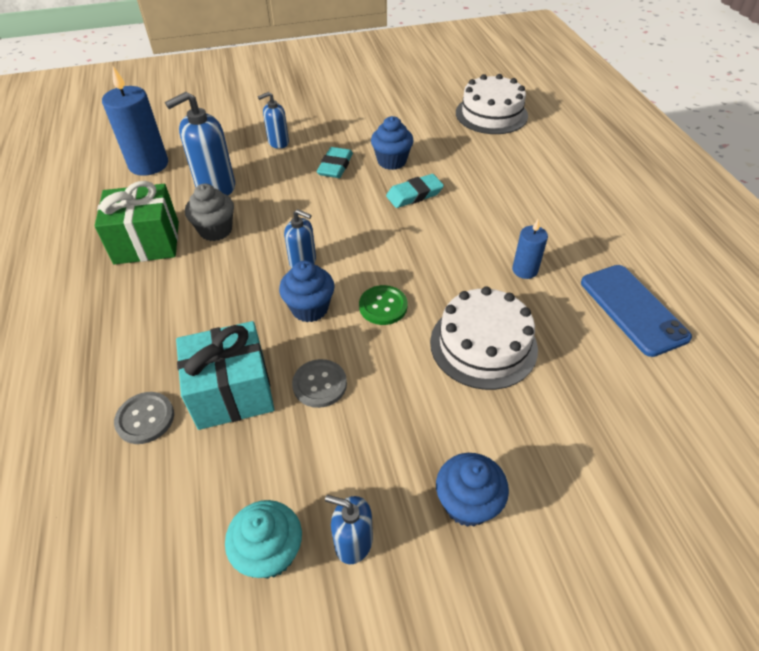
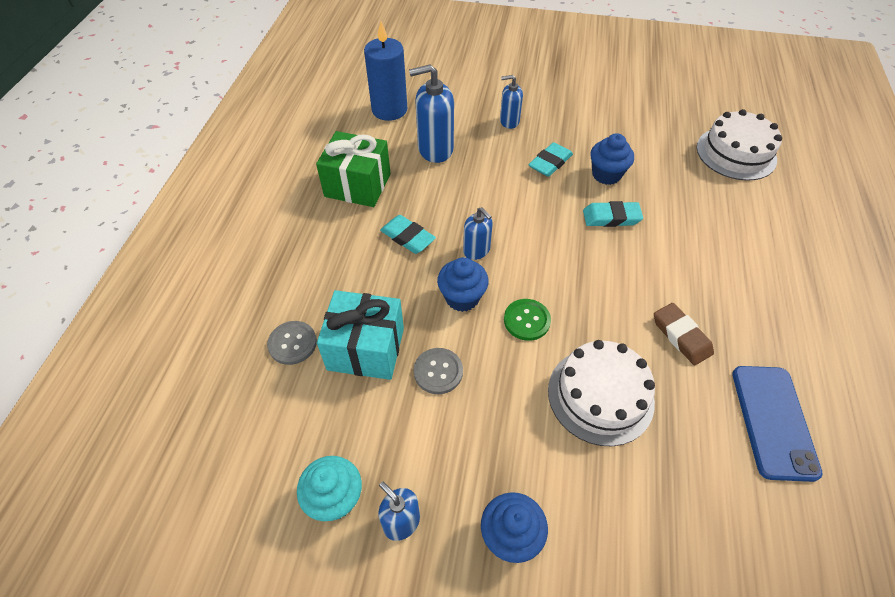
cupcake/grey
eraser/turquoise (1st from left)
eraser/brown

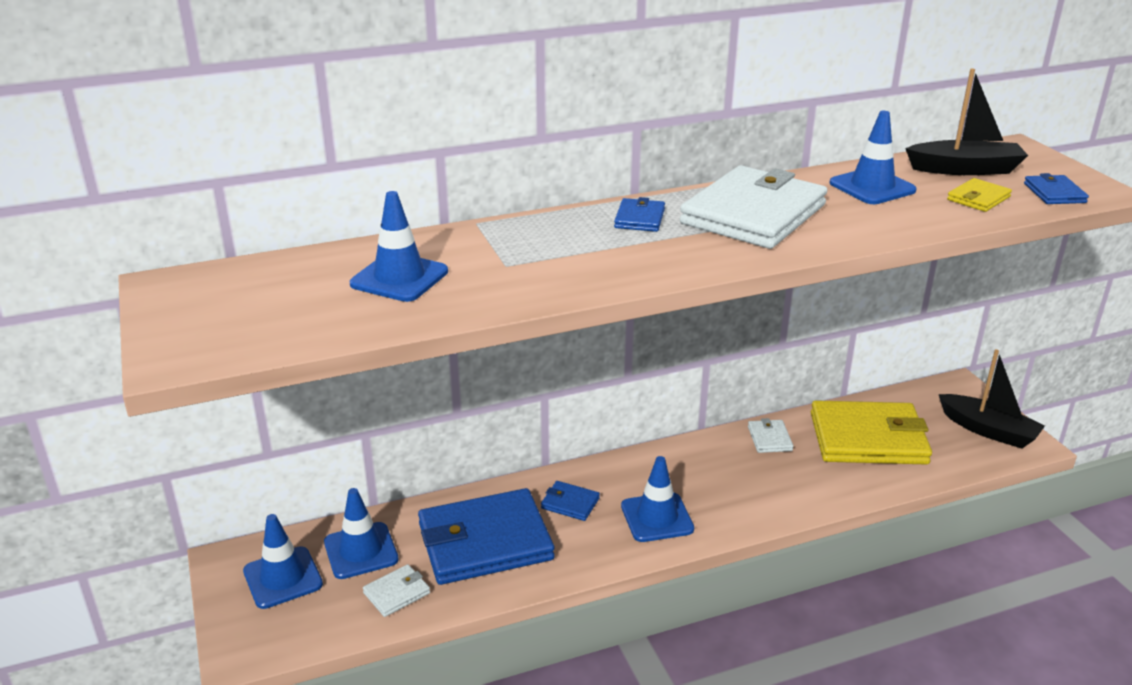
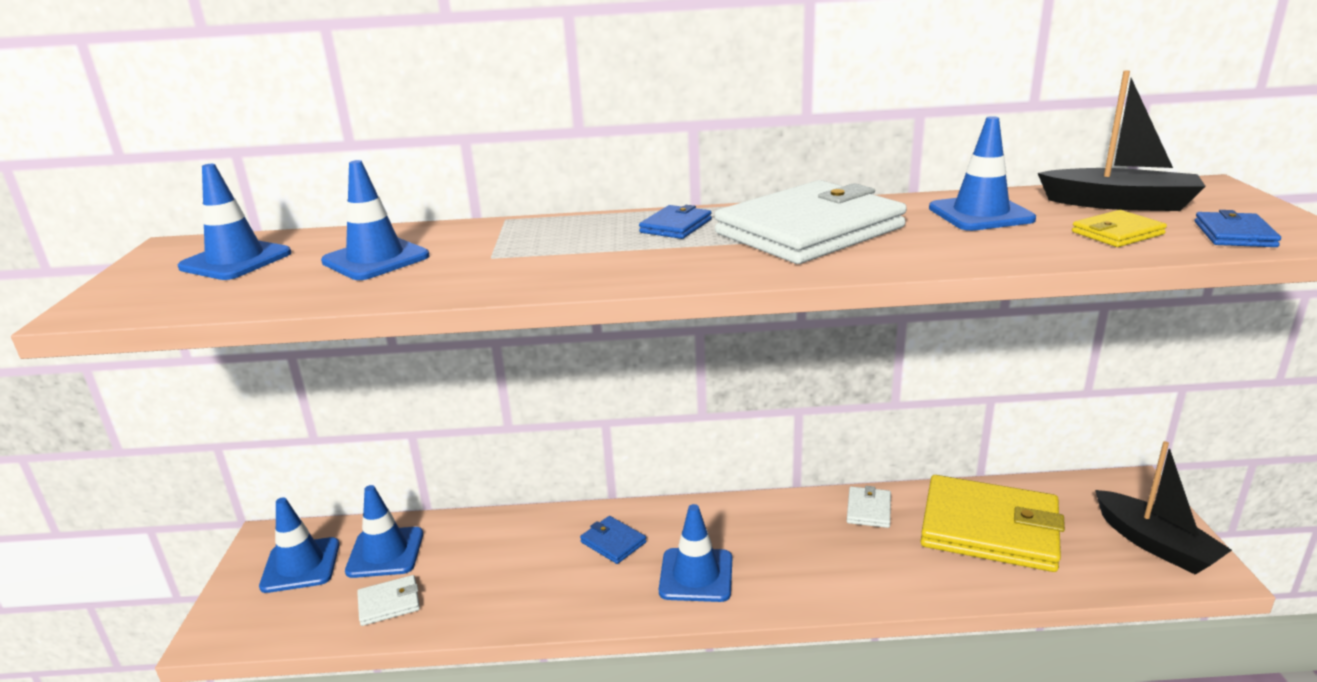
wallet/blue (1st from left in the first image)
traffic cone/blue (1st from left)

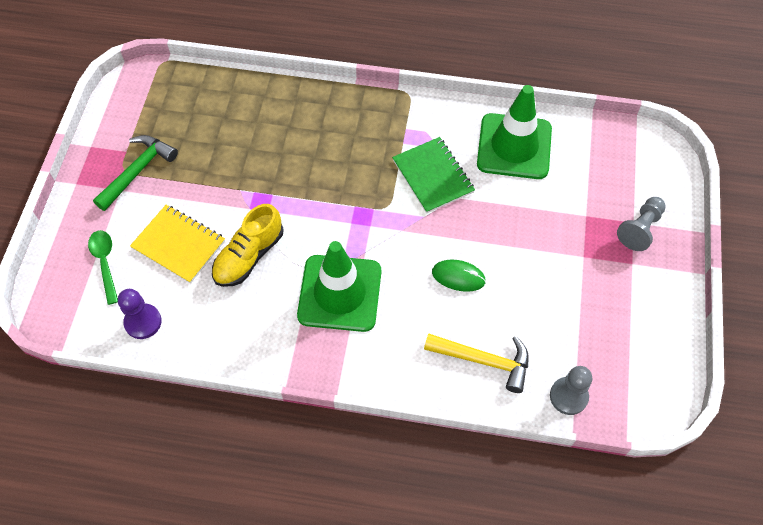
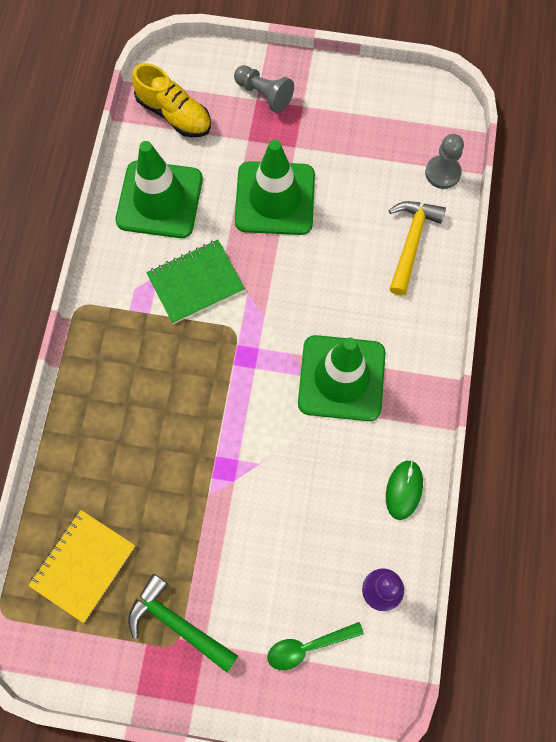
traffic cone/green (2nd from left)
notebook/yellow
shoe/yellow
mouse/green

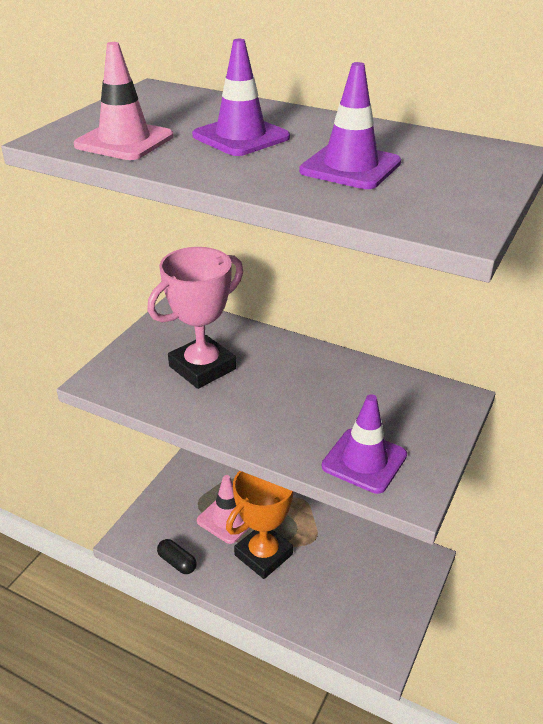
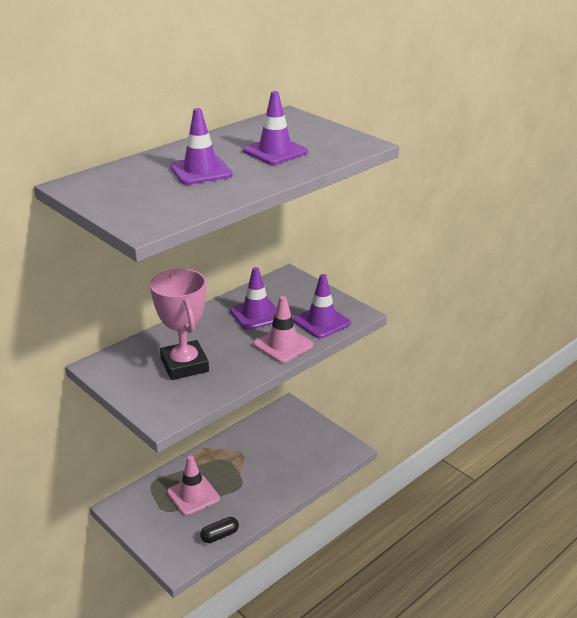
trophy/orange
traffic cone/purple (2nd from left)
traffic cone/pink (2nd from left)

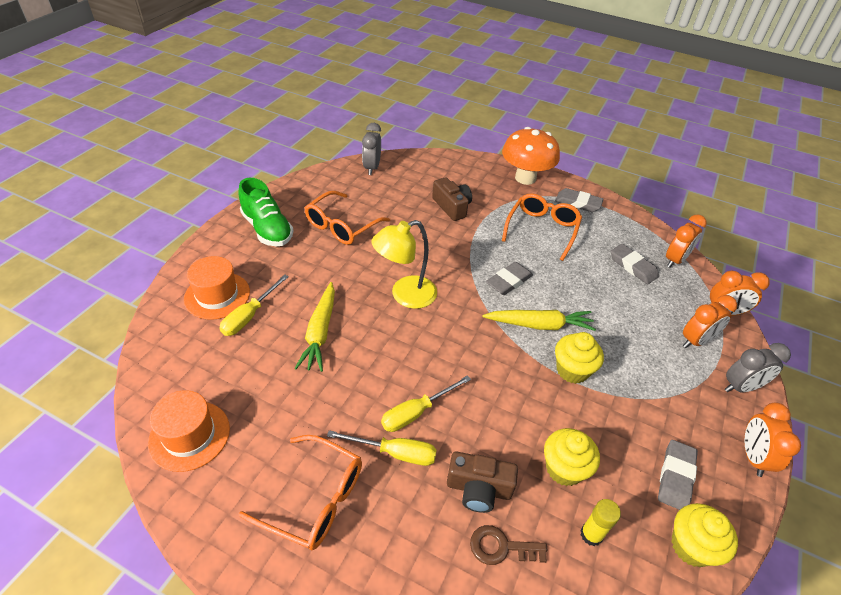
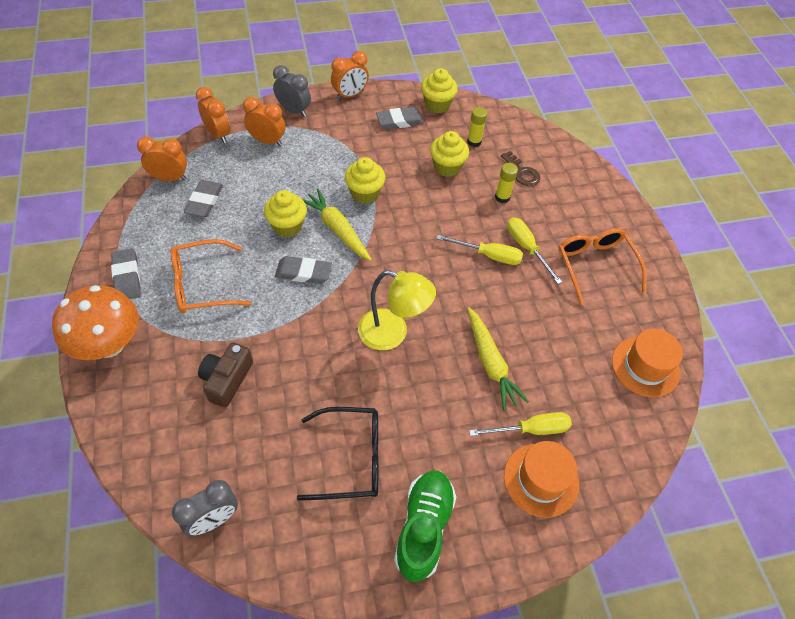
cupcake/yellow (1st from left)
glue stick/yellow (2nd from left)
glasses/black
carrot/yellow (2nd from left)

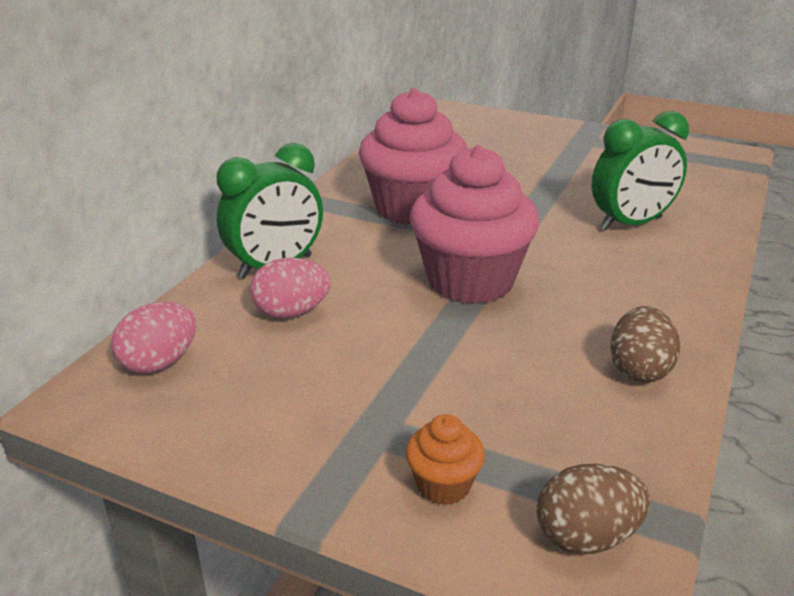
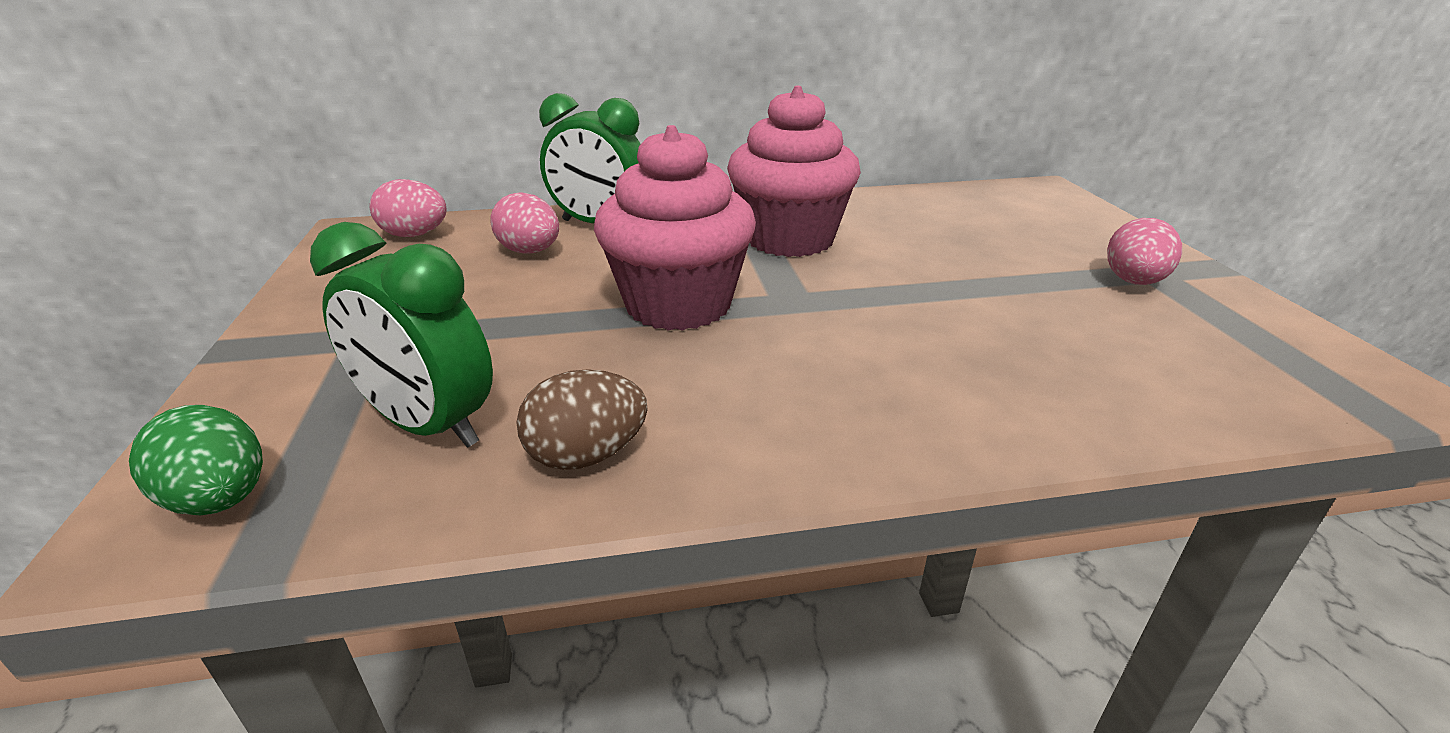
cupcake/orange
egg/pink (3rd from left)
clock/green (1st from left)
egg/green

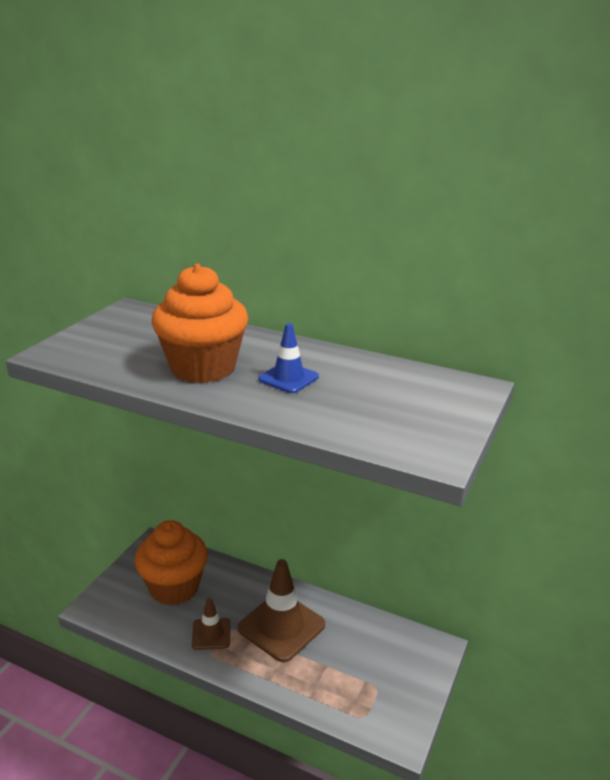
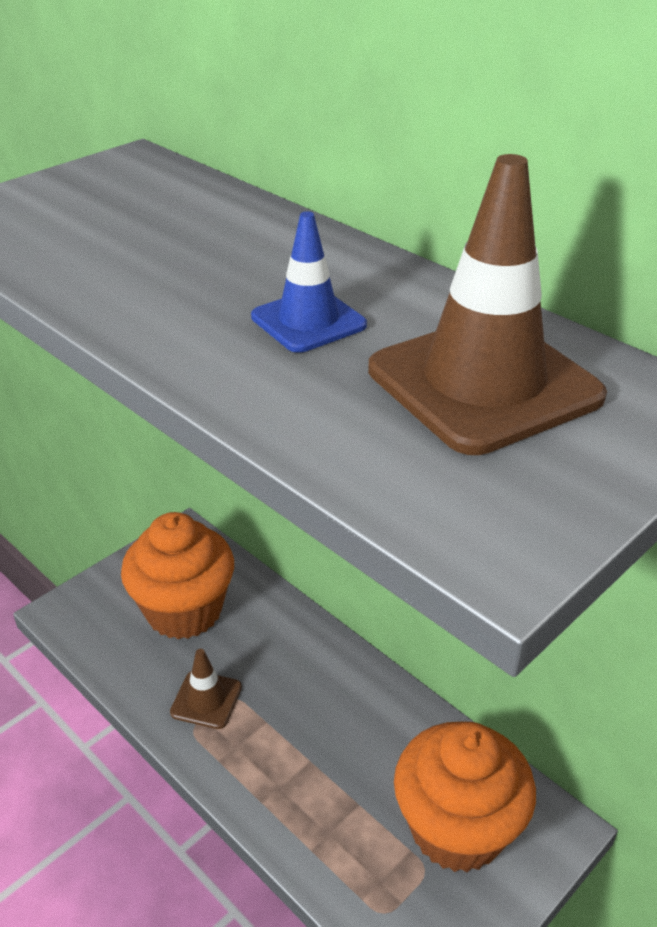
cupcake/orange (2nd from left)
traffic cone/brown (2nd from left)

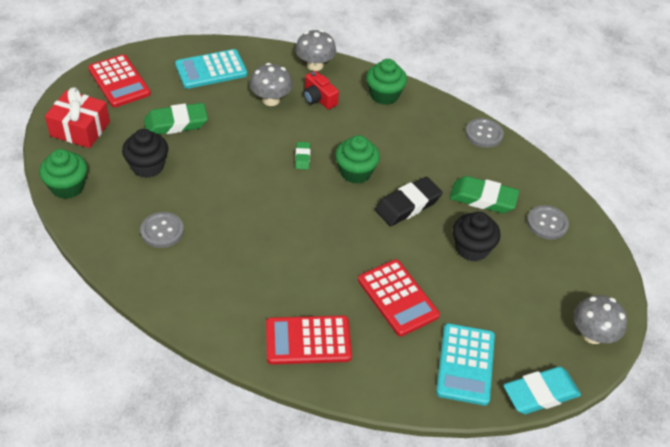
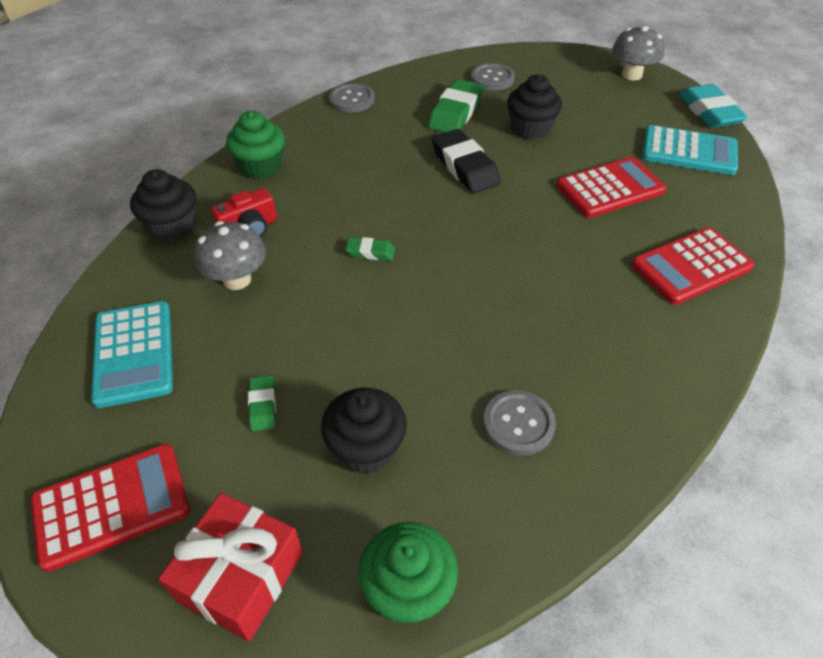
cupcake/green (2nd from left in the first image)
cupcake/black (1st from left)
calculator/red (3rd from left)
eraser/green (1st from left)

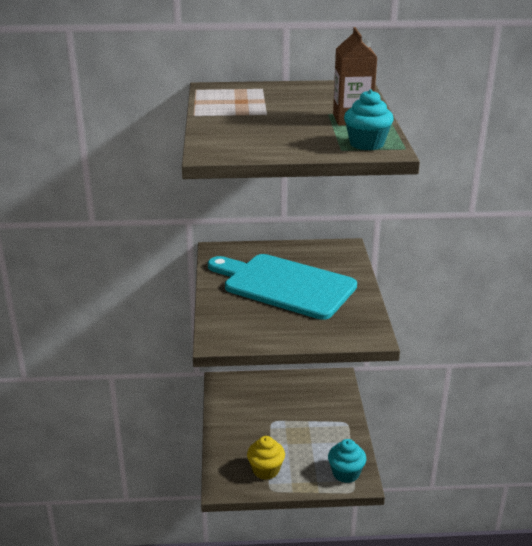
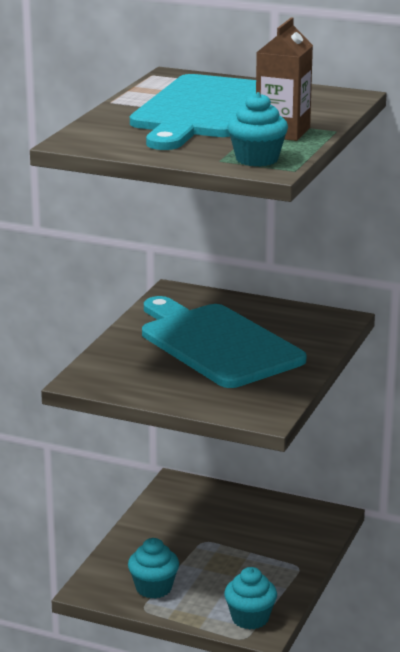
cutting board/turquoise (1st from left)
cupcake/turquoise (1st from left)

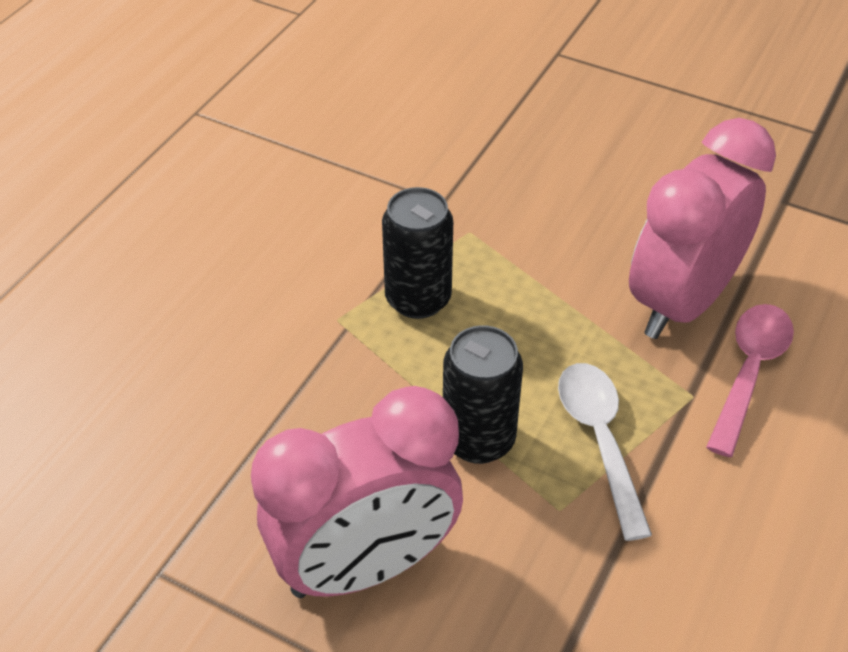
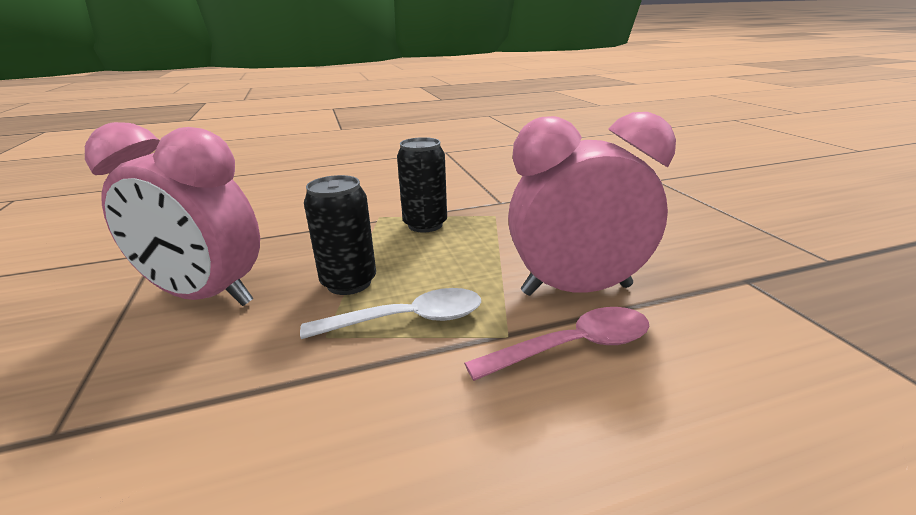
spoon/white

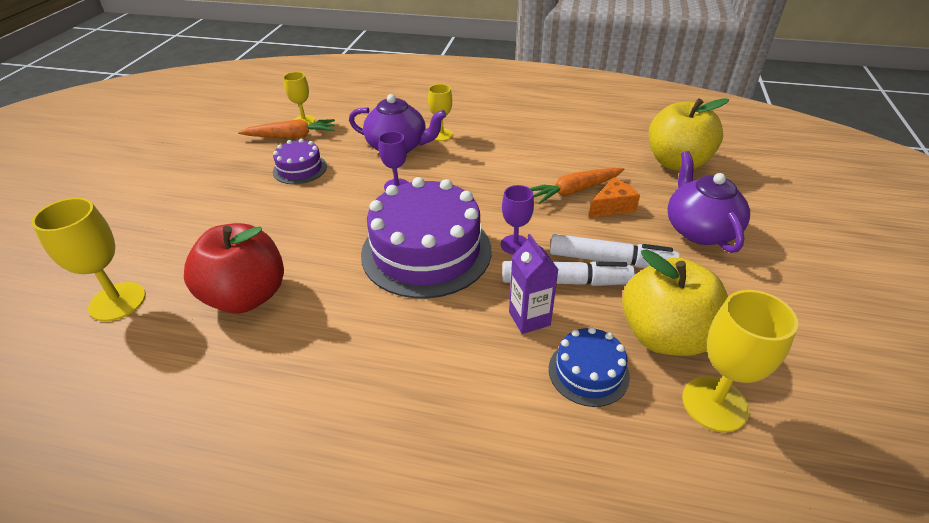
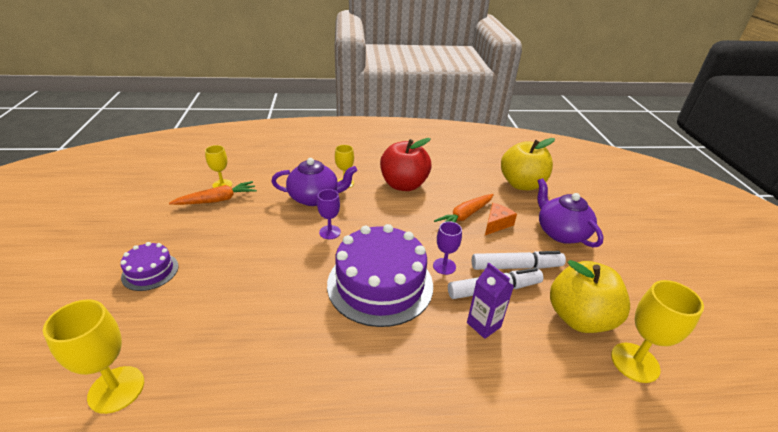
cake/blue
apple/red
cake/purple (1st from left)

